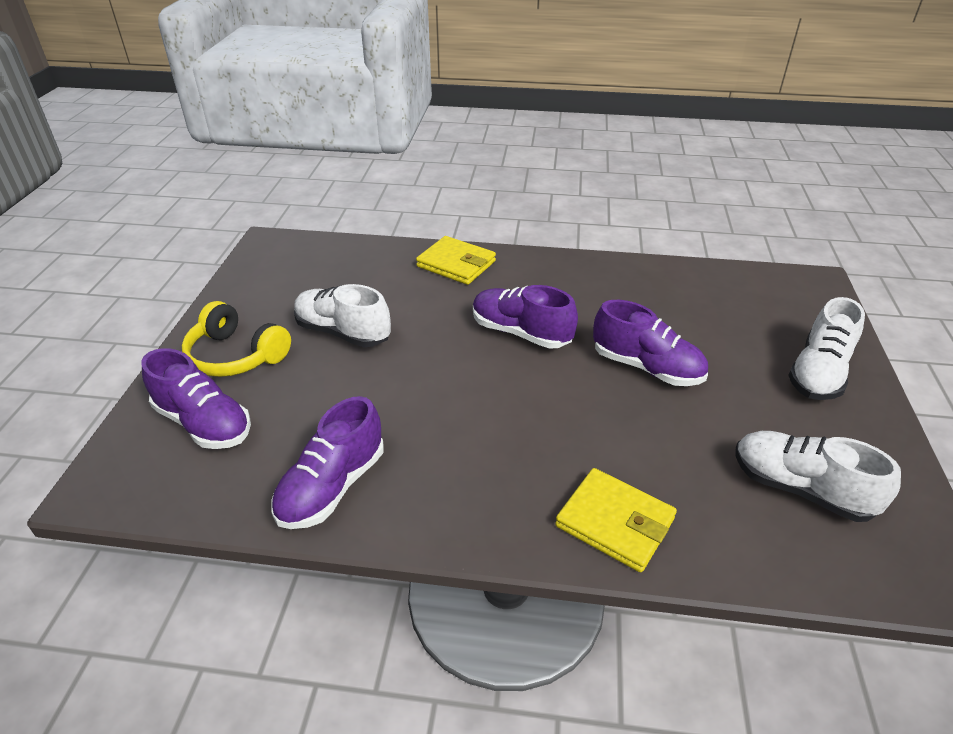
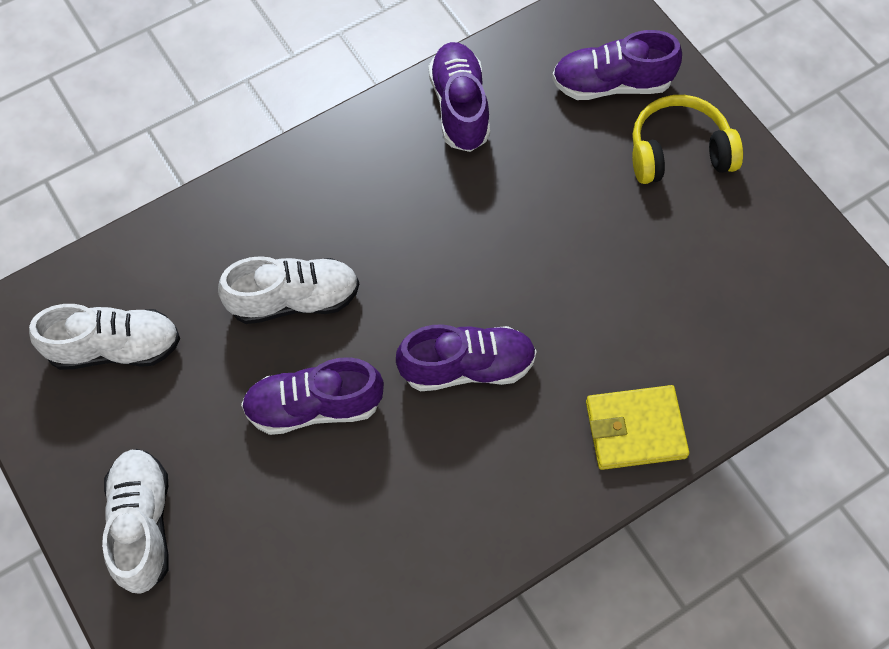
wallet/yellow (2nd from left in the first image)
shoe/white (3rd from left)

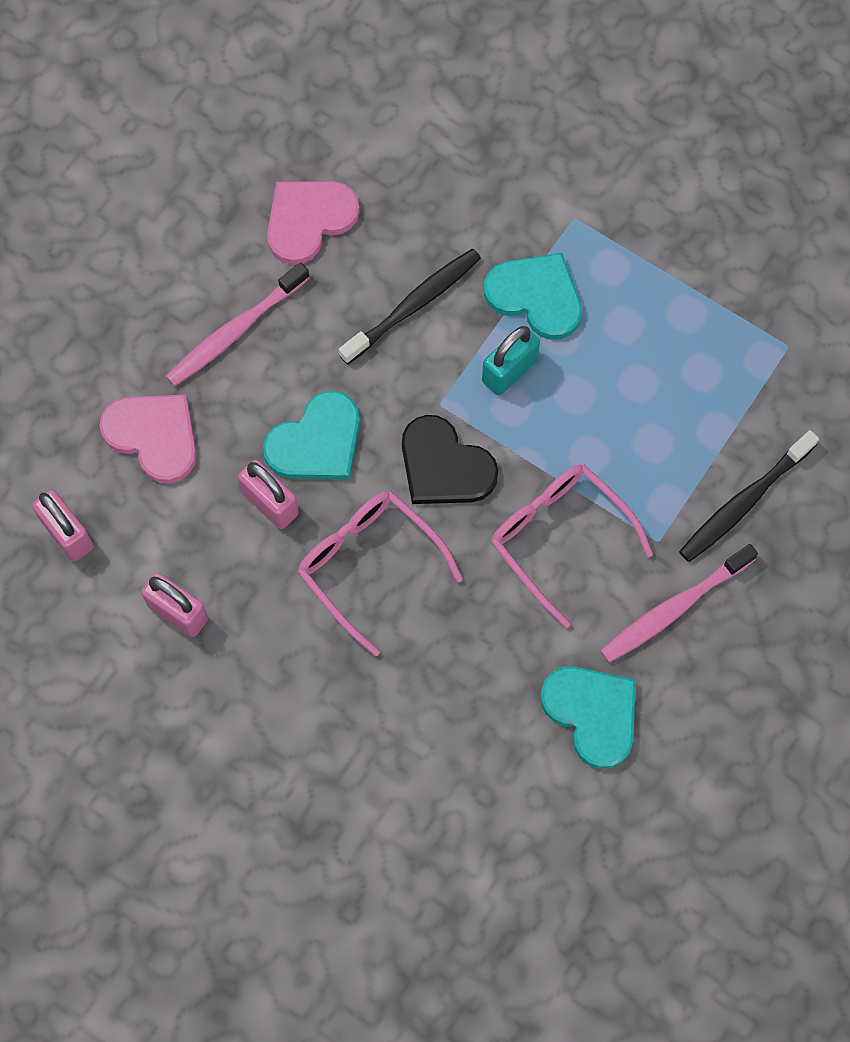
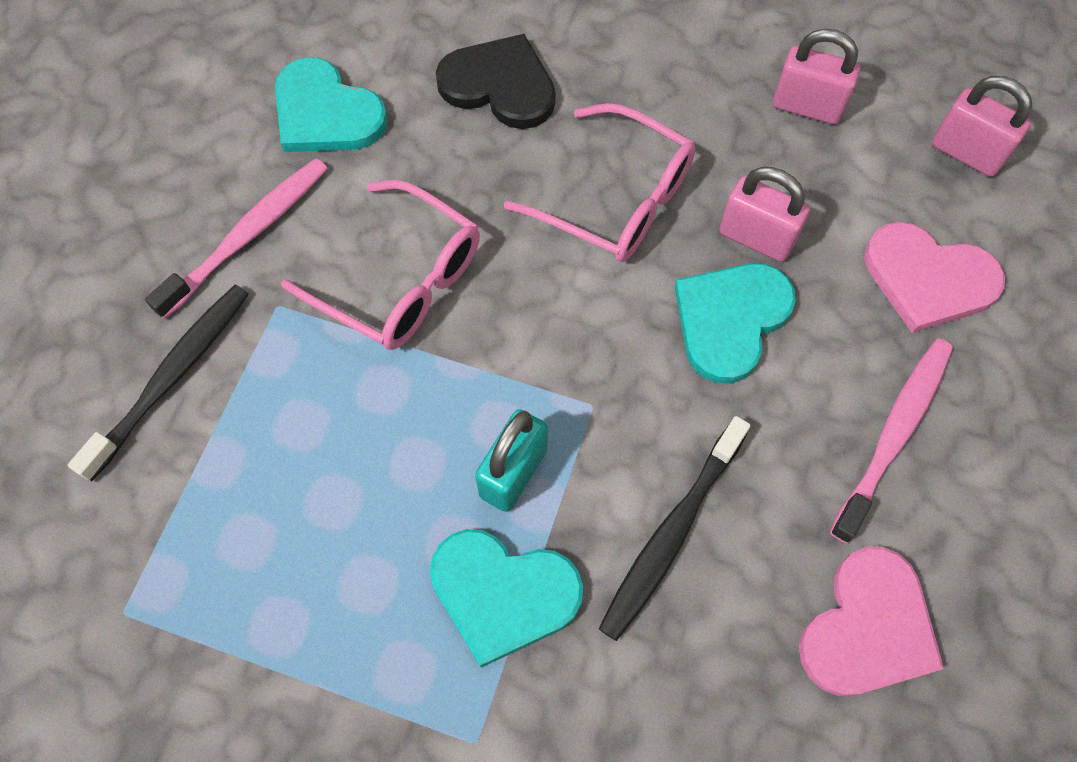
heart/black

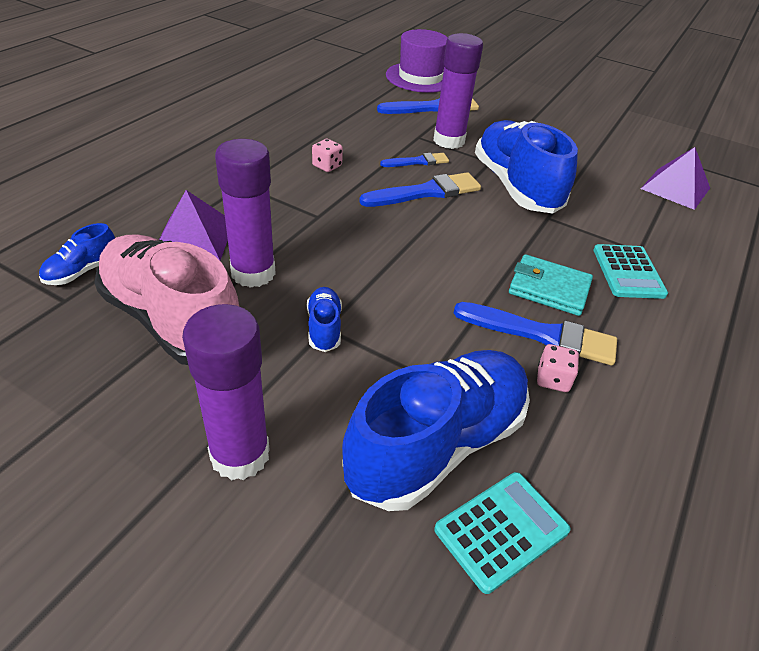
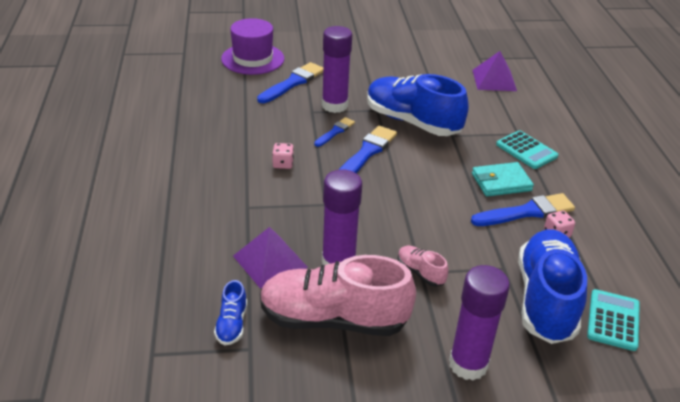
shoe/pink (2nd from left)

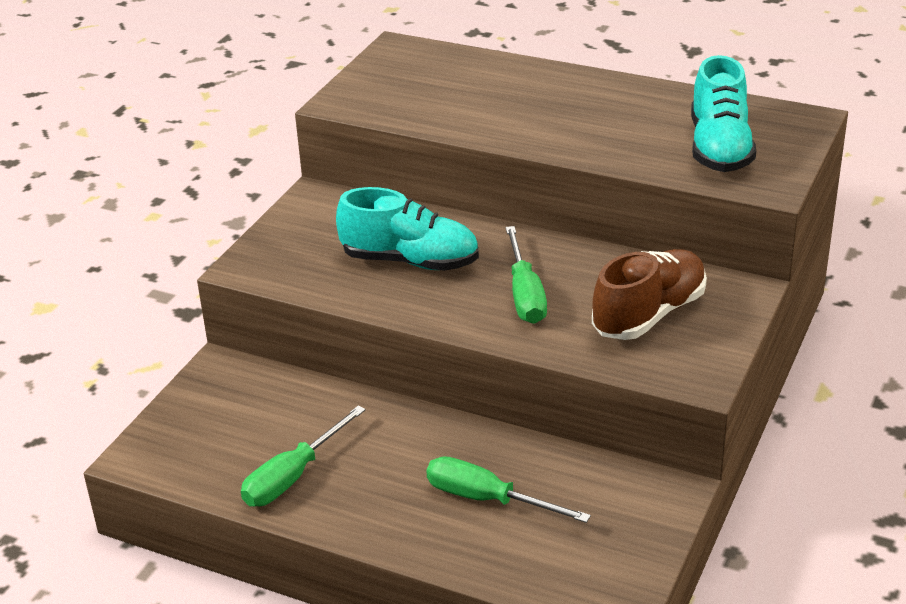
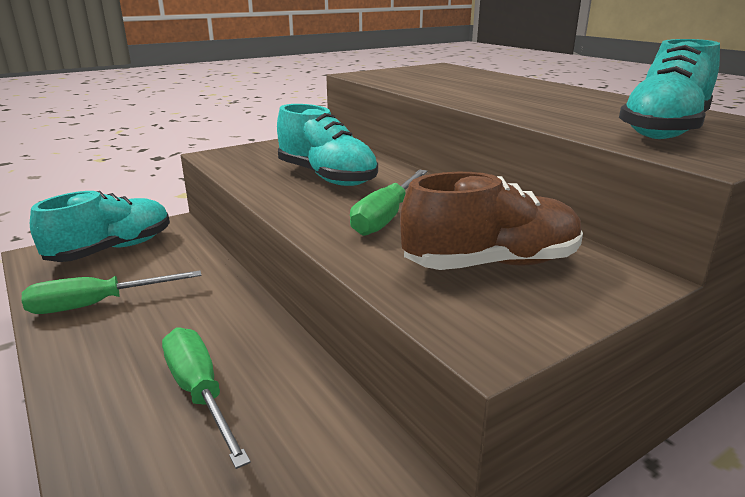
shoe/turquoise (1st from left)

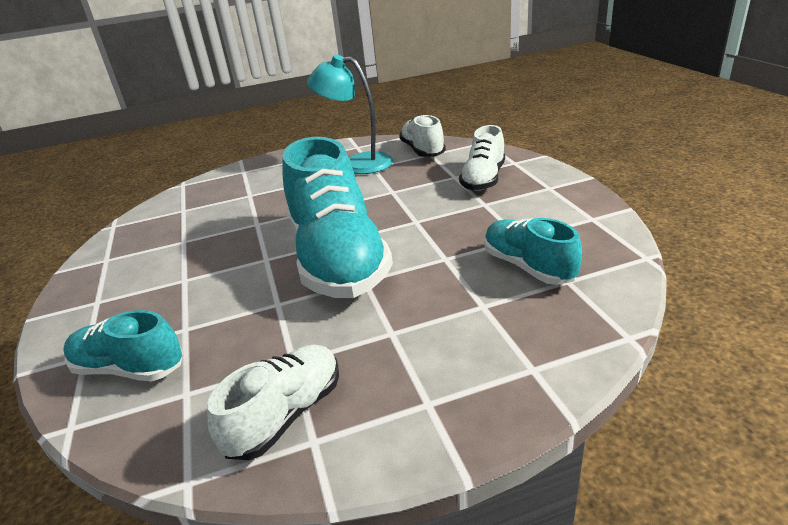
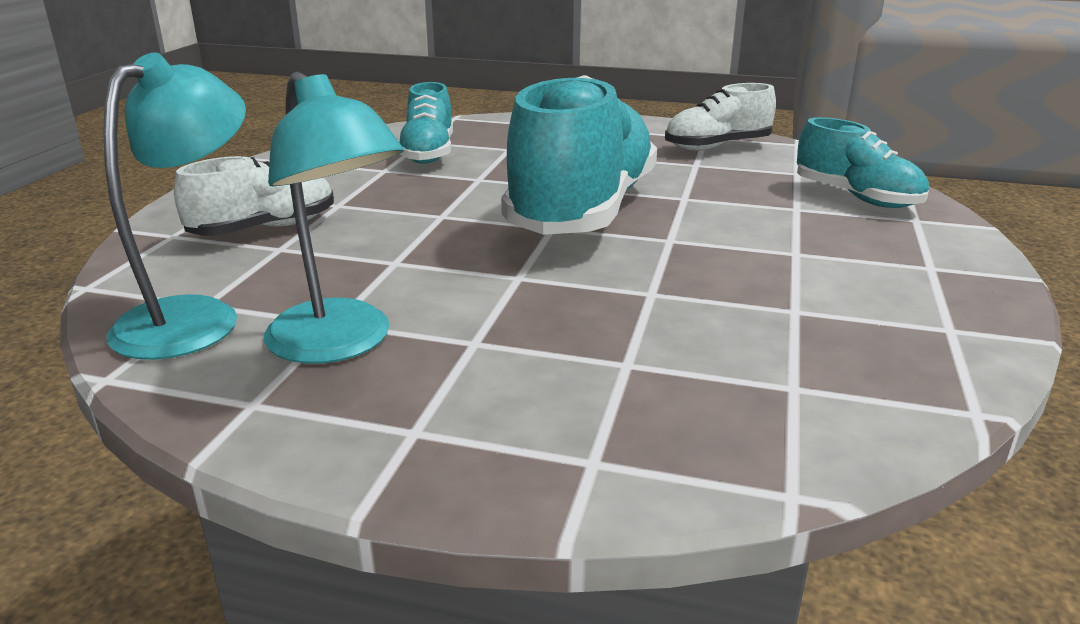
lamp/turquoise (1st from left)

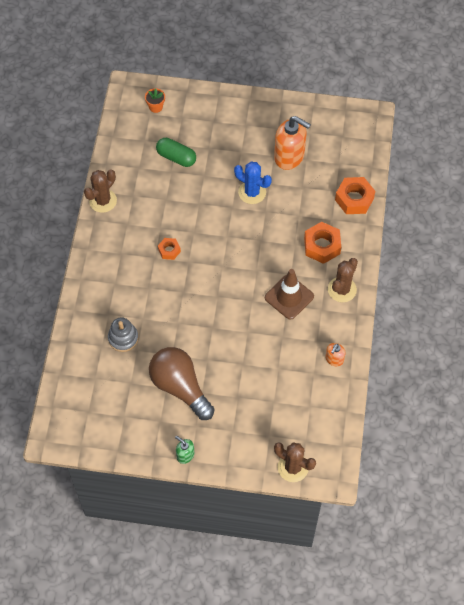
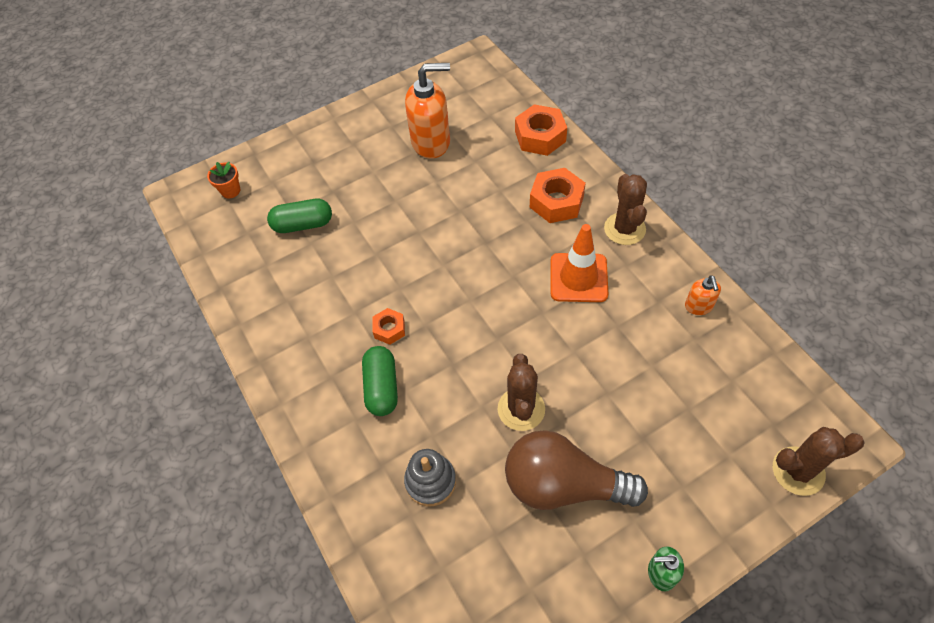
cactus/blue
capsule/green (2nd from left)
cactus/brown (1st from left)
traffic cone/orange

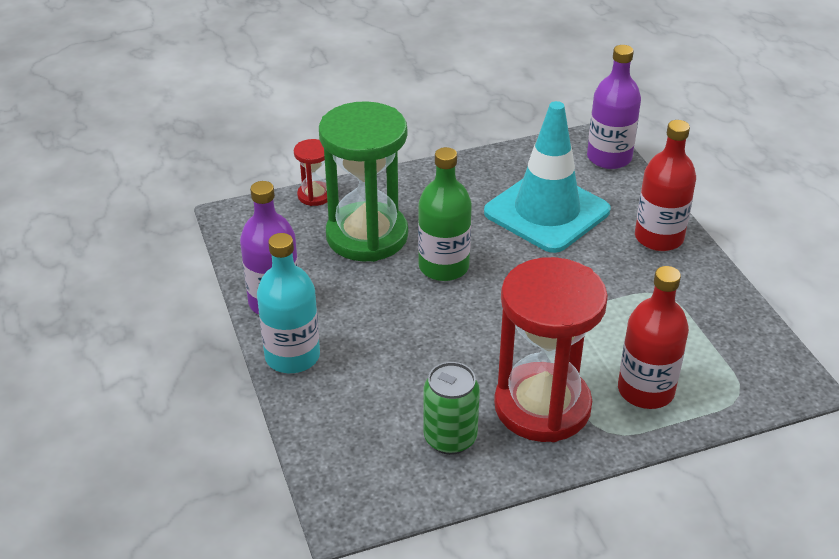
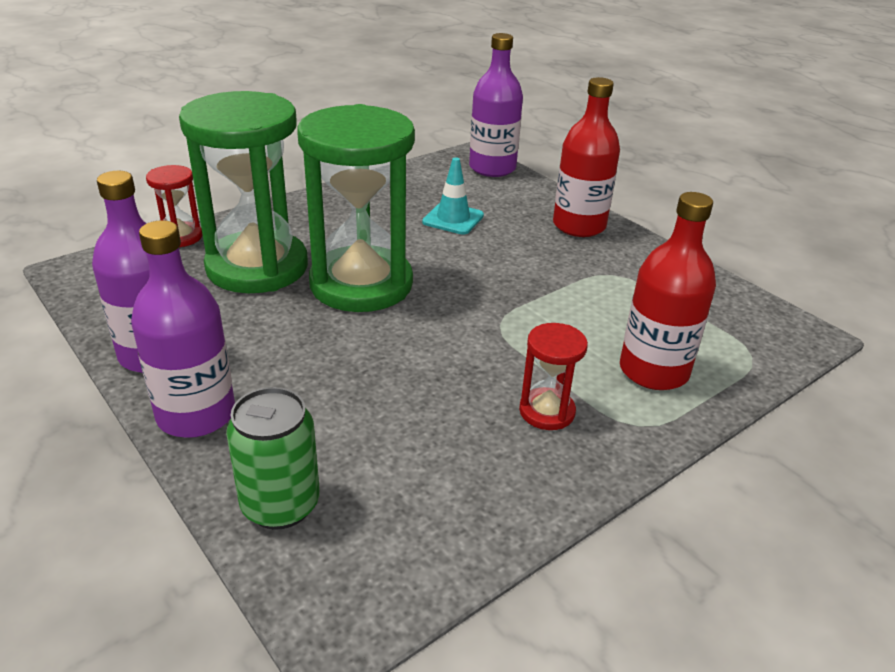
can/green
hourglass/green (2nd from left)
bottle/purple (2nd from left)
traffic cone/turquoise
hourglass/red (2nd from left)

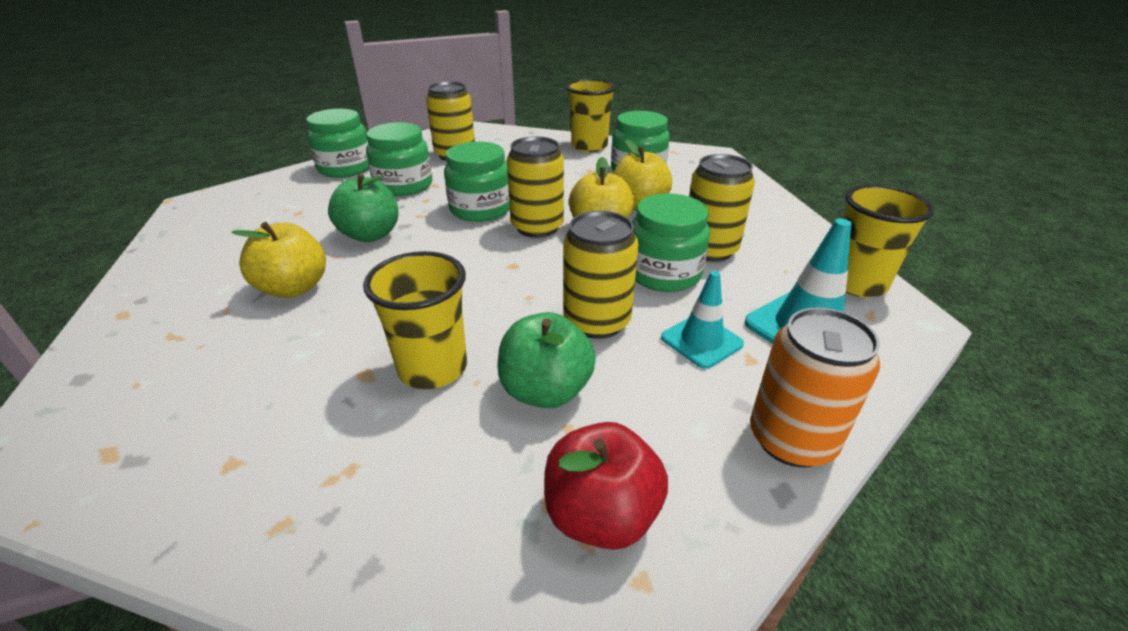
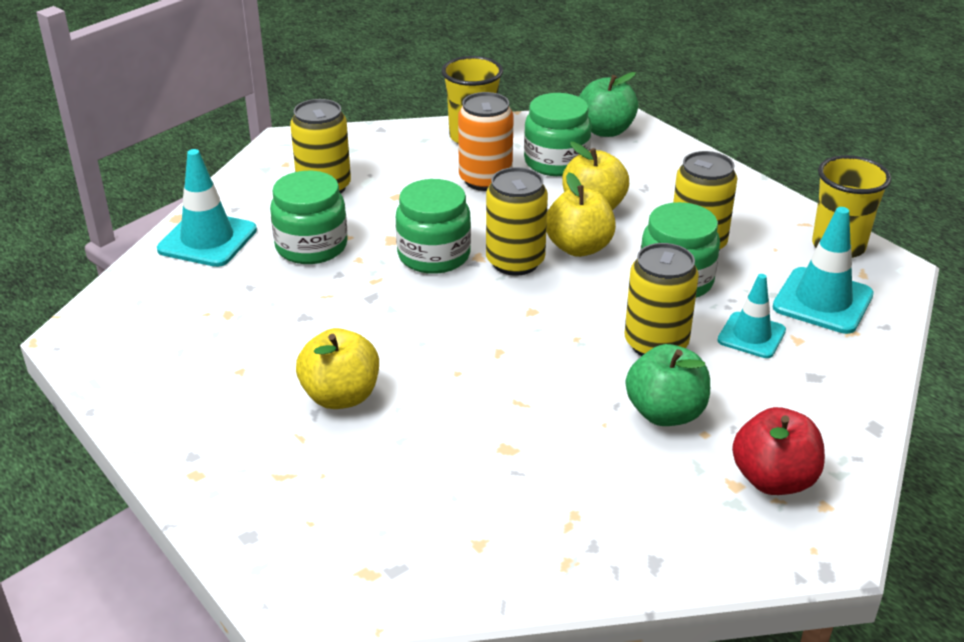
cup/yellow (1st from left in the first image)
apple/green (1st from left)
can/orange
traffic cone/turquoise (1st from left)

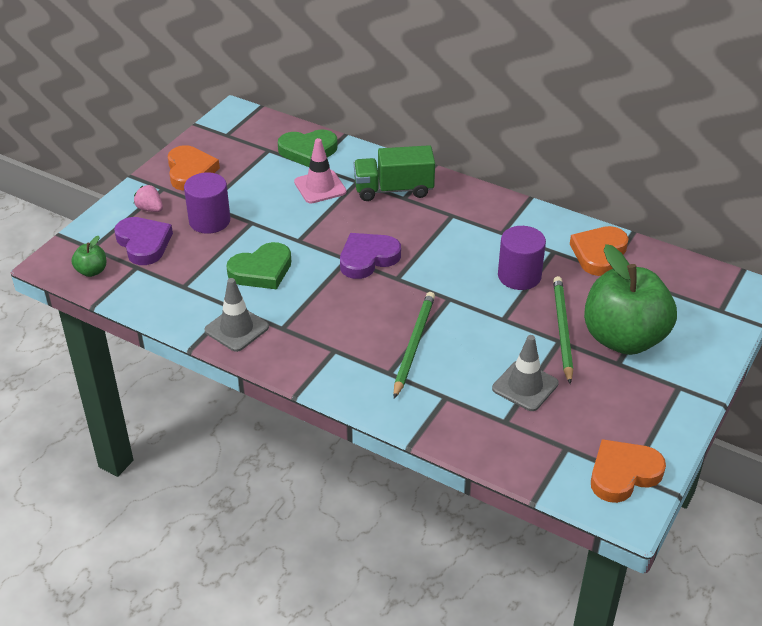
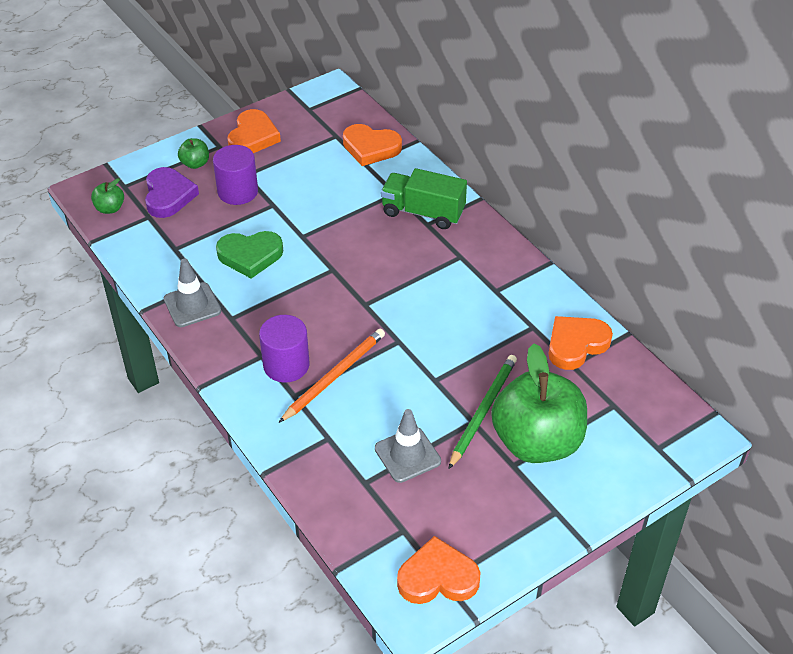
traffic cone/pink
heart/purple (2nd from left in the first image)
cylinder/purple (2nd from left)
apple/green (2nd from left)
heart/orange (2nd from left)
pencil/orange

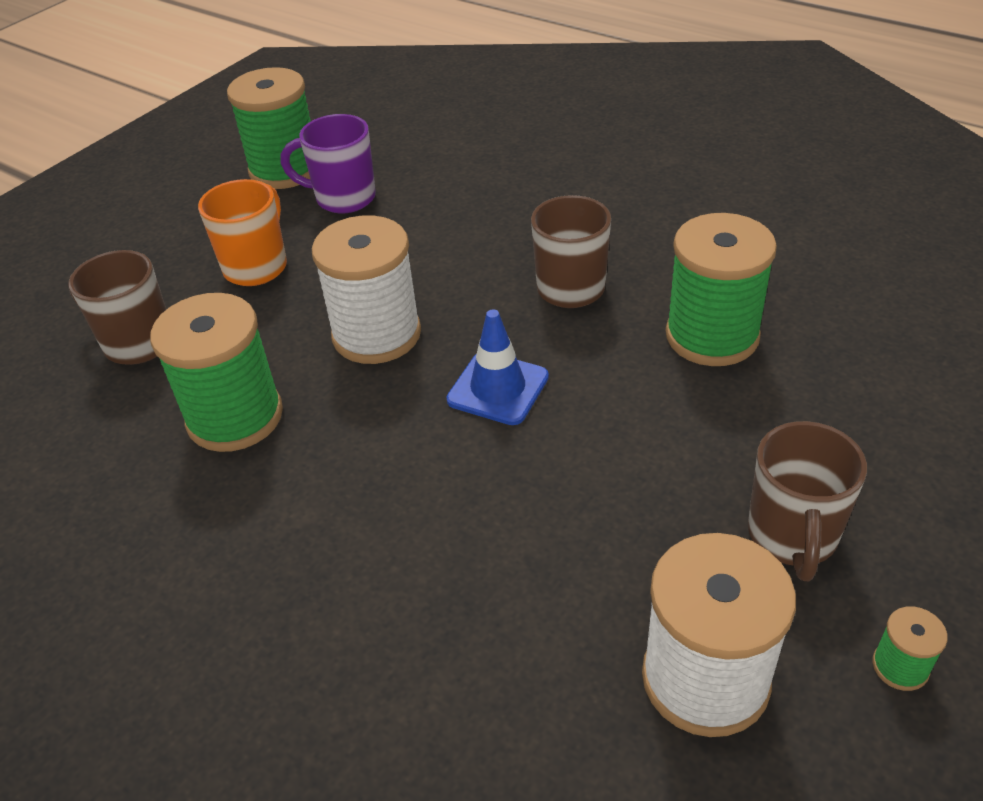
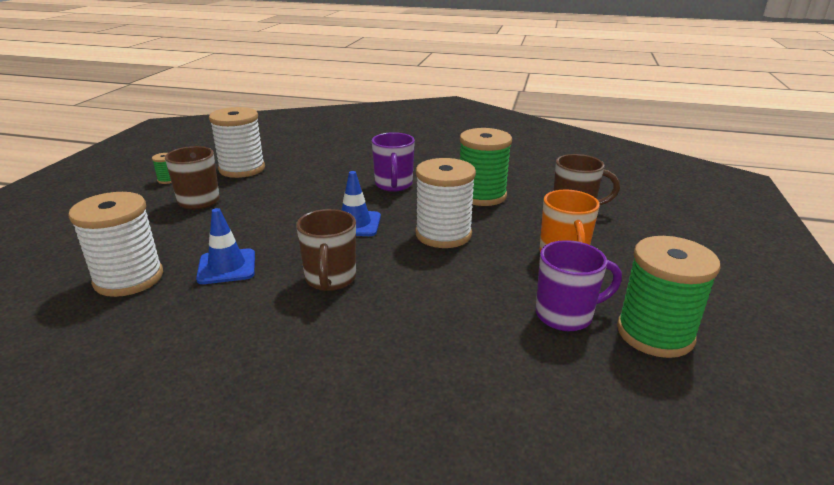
spool/white (1st from left)
mug/purple (1st from left)
traffic cone/blue (1st from left)

